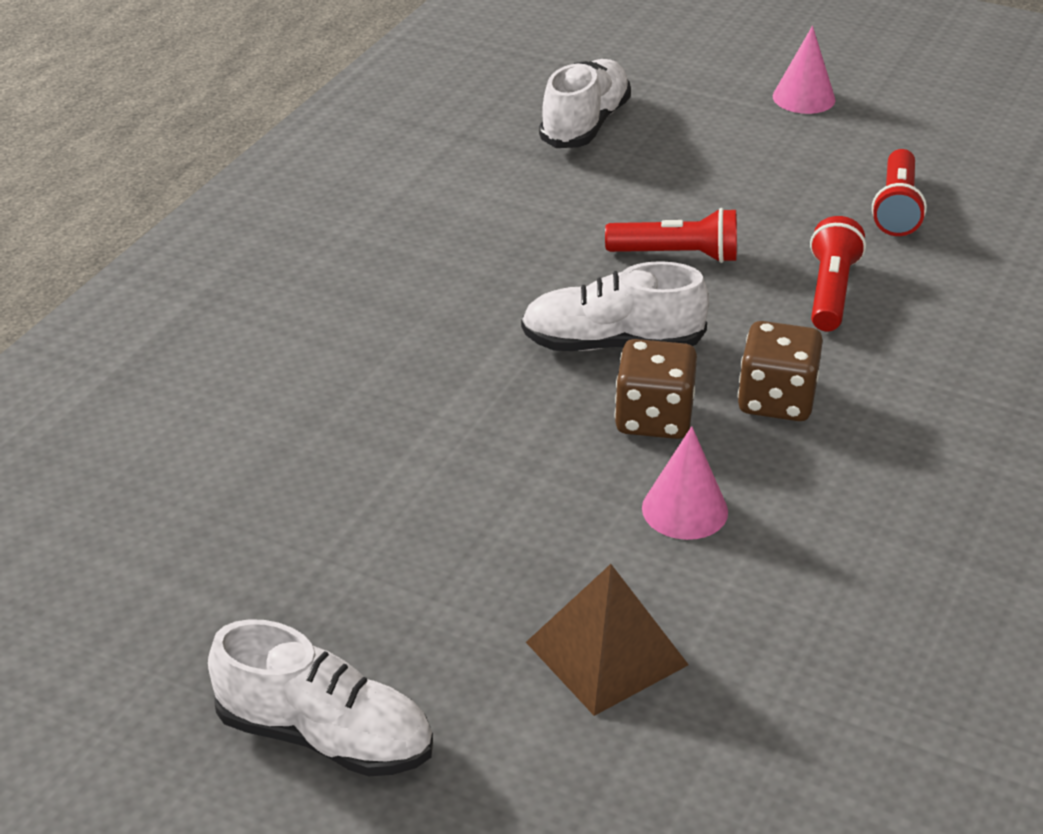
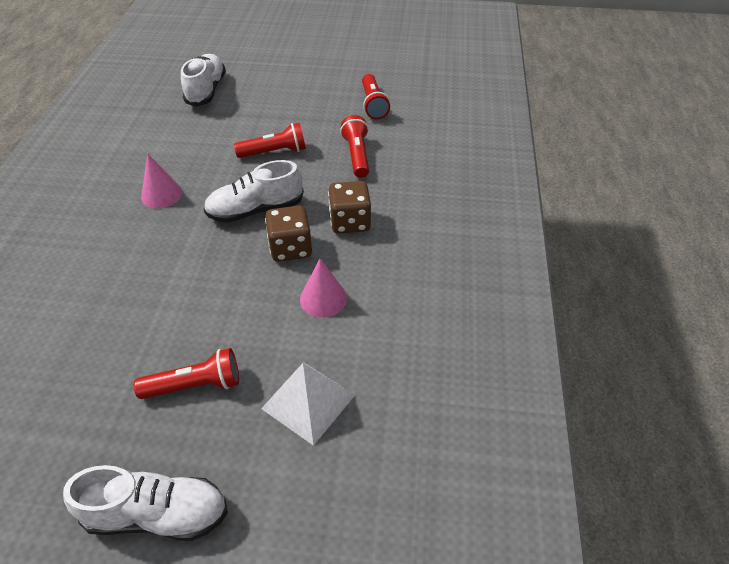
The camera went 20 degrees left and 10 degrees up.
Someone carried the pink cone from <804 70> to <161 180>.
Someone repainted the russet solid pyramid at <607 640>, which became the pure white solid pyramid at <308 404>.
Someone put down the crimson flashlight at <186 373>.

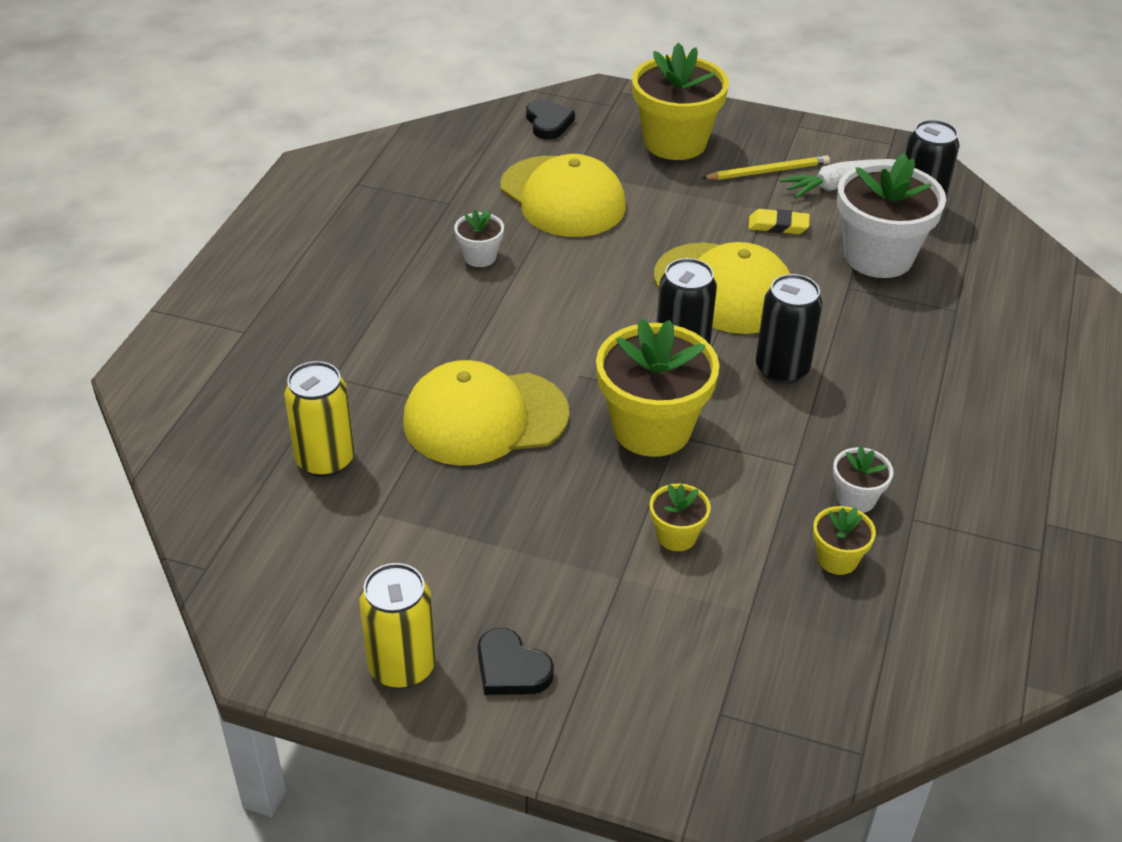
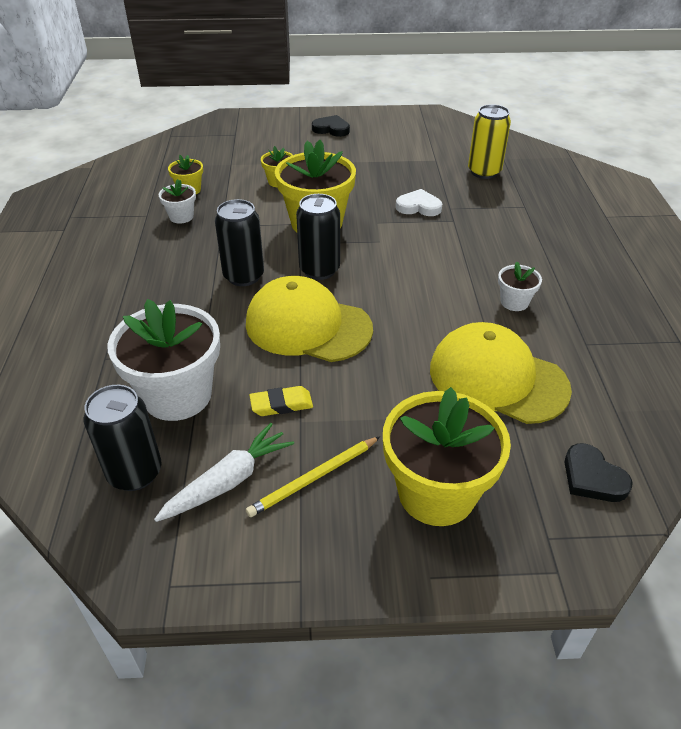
The camera went 160 degrees right and 0 degrees up.
Someone swapped the yellow cap at <486 413> for the pure white heart at <419 202>.
Someone took away the yellow soda can at <397 626>.

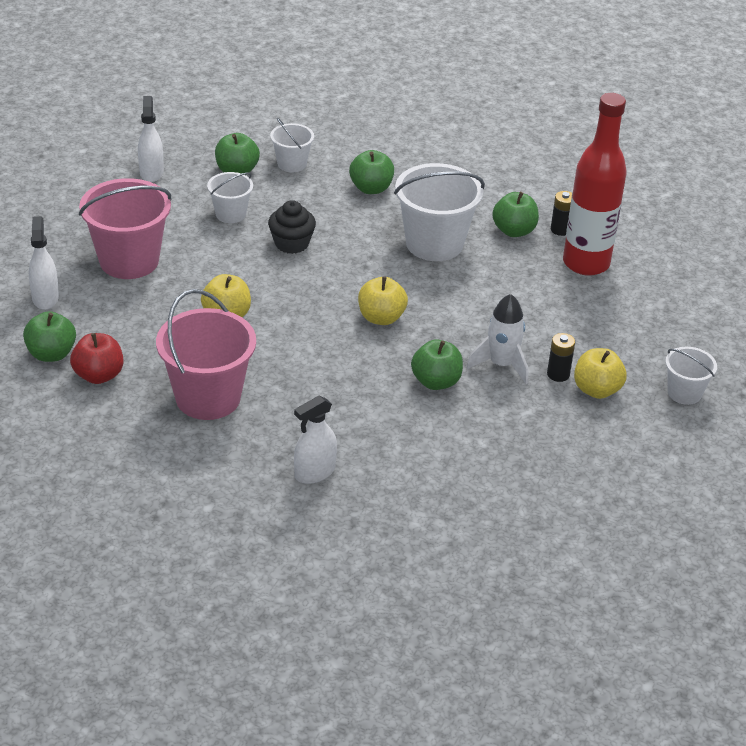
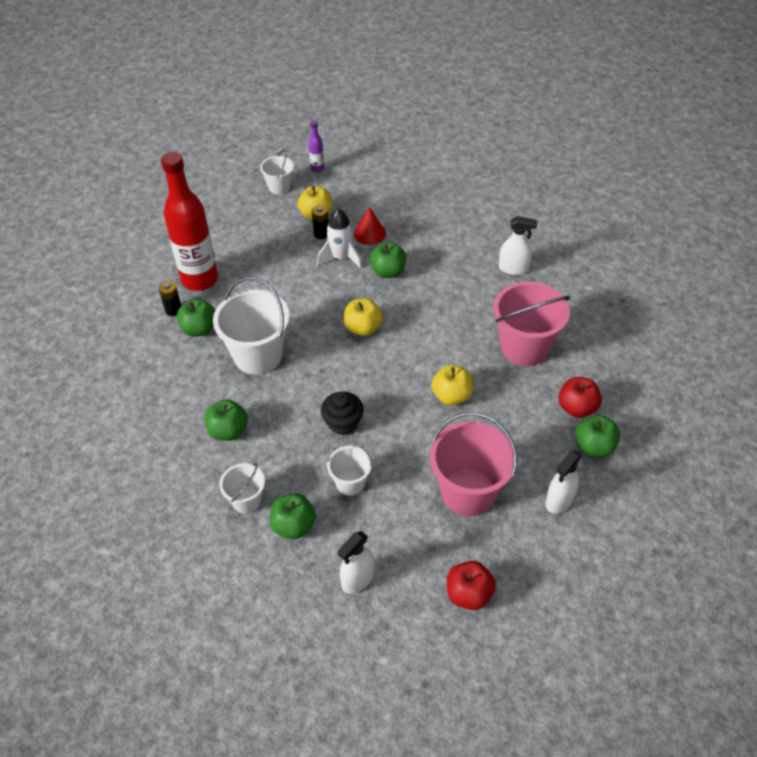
The camera went 130 degrees left and 10 degrees up.
Someone put down the royal purple flask at <316 147>.
Someone put down the crimson cone at <370 226>.
Someone put down the crimson apple at <471 585>.

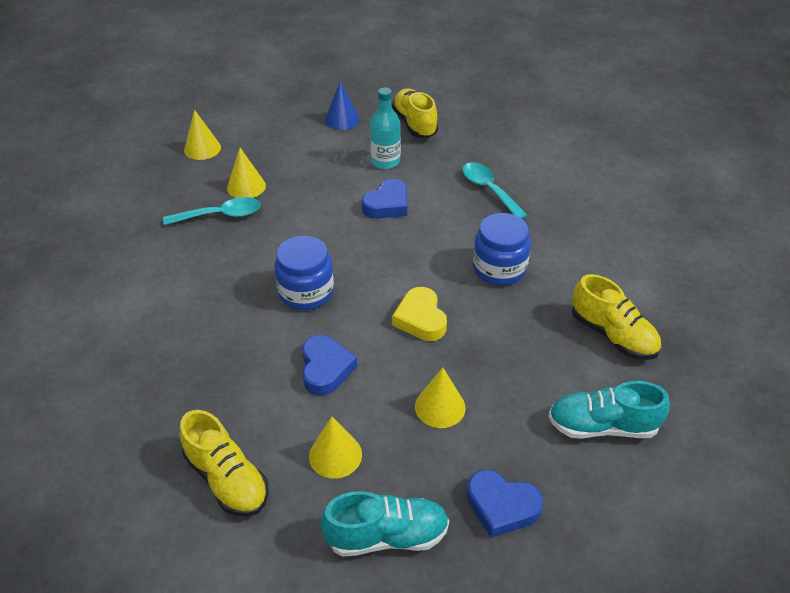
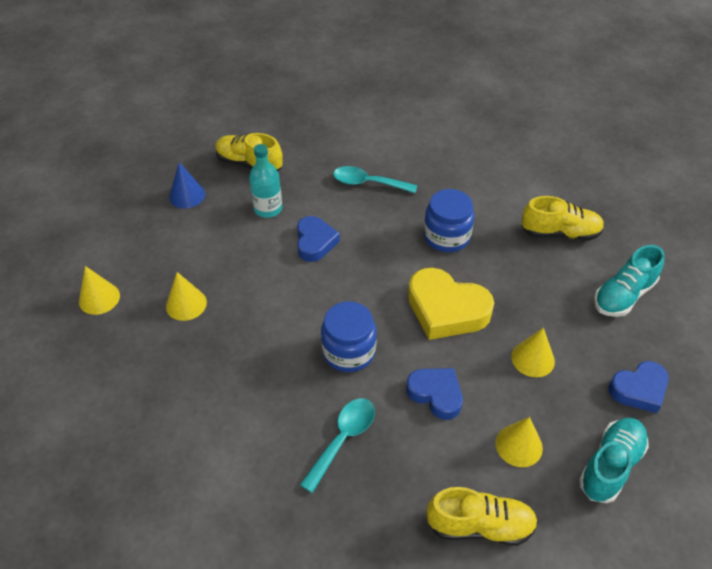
The camera went 45 degrees left and 5 degrees up.
Someone carried the aqua tablespoon from <212 211> to <337 445>.
Someone scaled the yellow heart at <419 314> by 1.57.

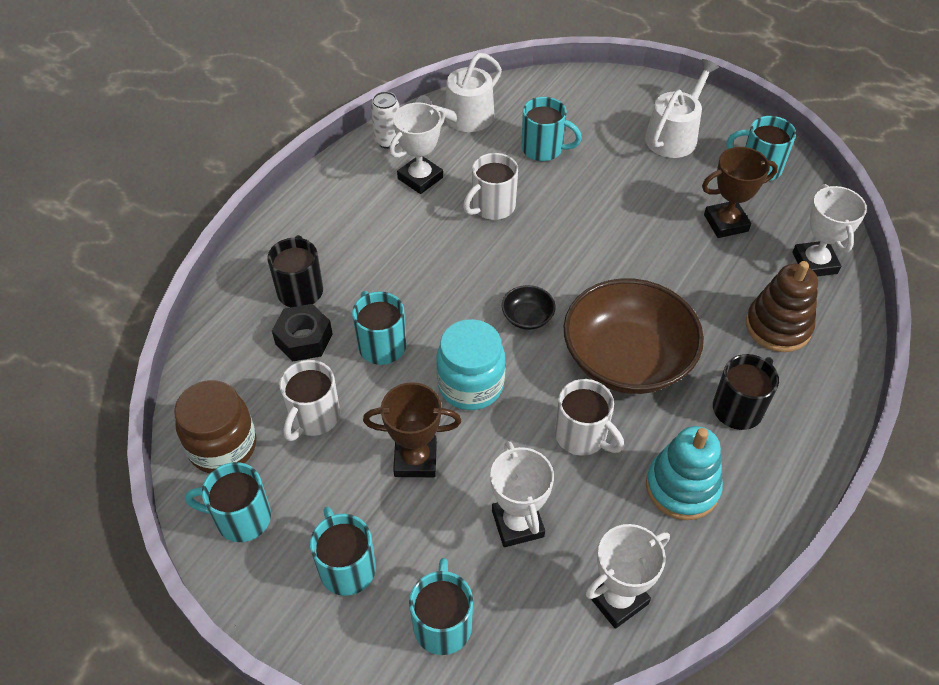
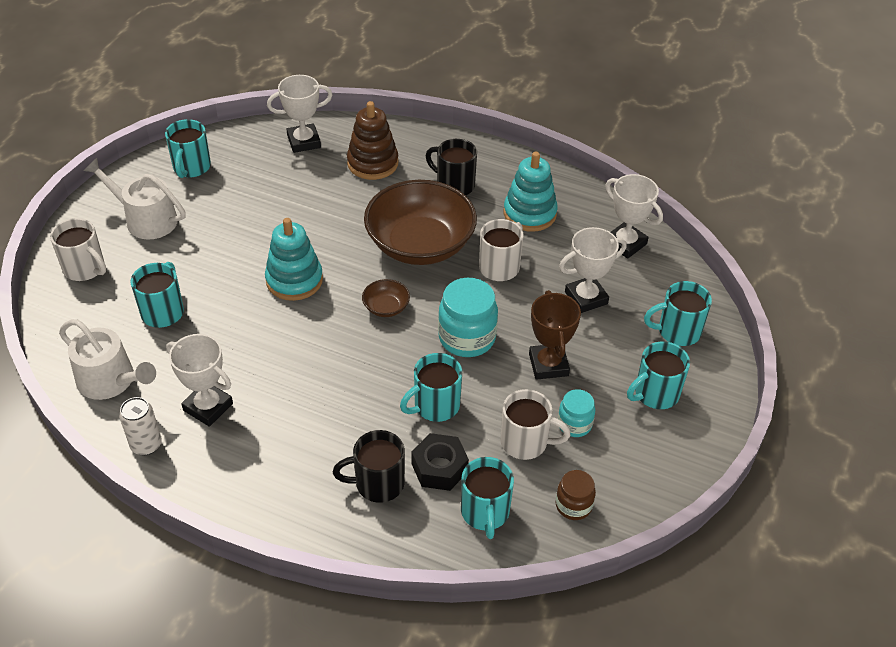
The camera went 100 degrees left and 5 degrees down.
Someone took away the russet trophy at <740 192>.
Someone carried the pure white coffee mug from <490 186> to <78 249>.
Someone repainted the jet-black deep dish at <529 307>, which became the russet deep dish at <386 298>.
Someone scaled the russet jar at <215 426> by 0.57.
Someone carried the aqua coffee mug from <228 502> to <487 498>.
Someone put down the aqua ring stacker at <294 259>.
Someone put down the aqua jar at <576 413>.

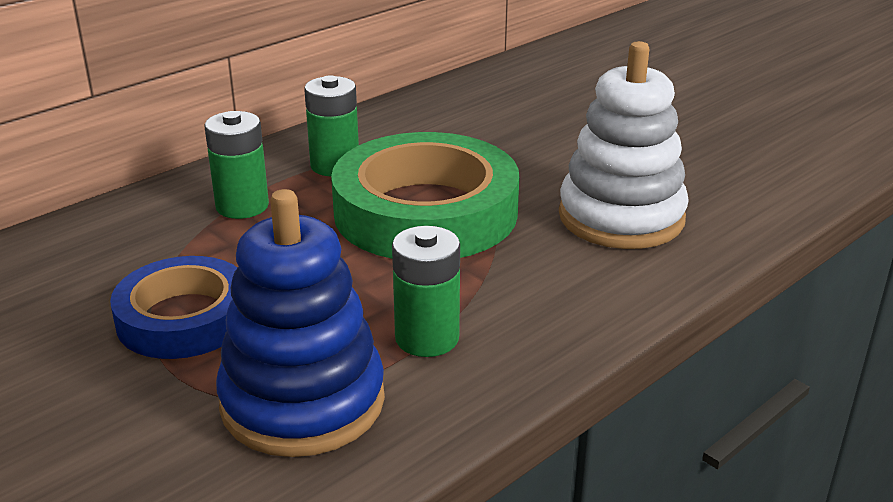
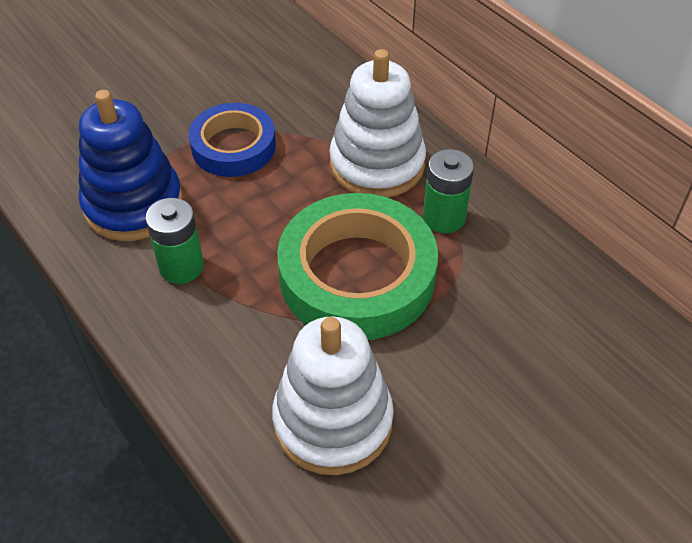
The camera went 95 degrees right and 20 degrees up.
Someone swapped the leaf-green AA battery at <236 165> for the pure white ring stacker at <377 123>.

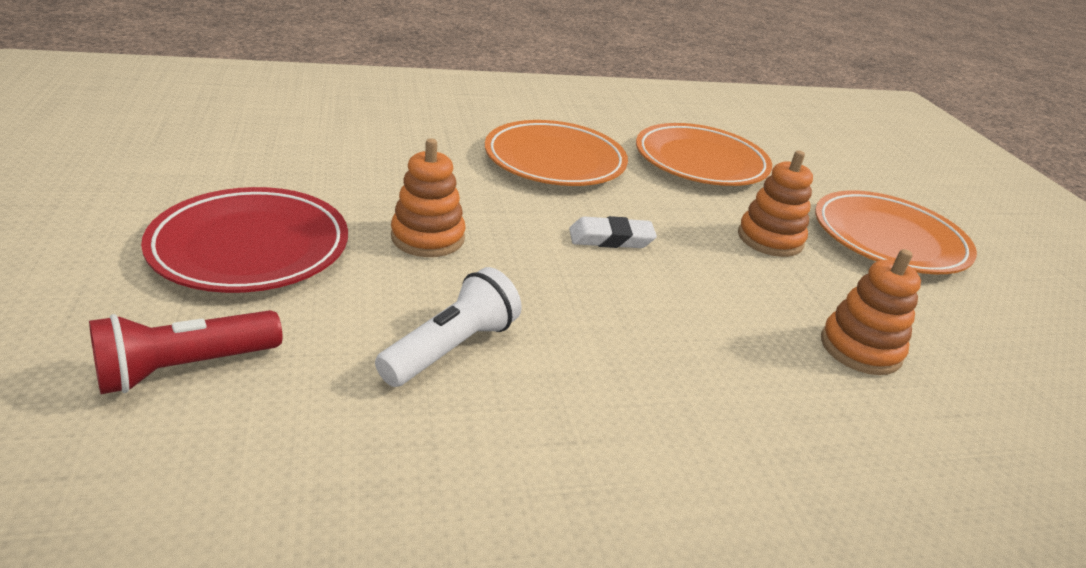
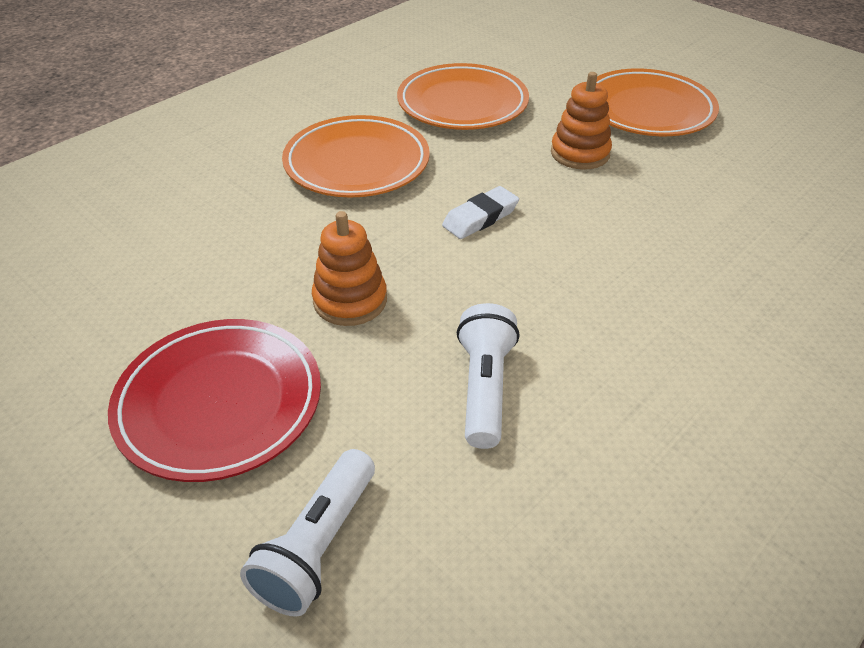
The camera went 30 degrees left and 10 degrees up.
Someone took away the orange ring stacker at <871 312>.
Someone repainted the crimson flashlight at <185 352>, which became the pure white flashlight at <307 533>.

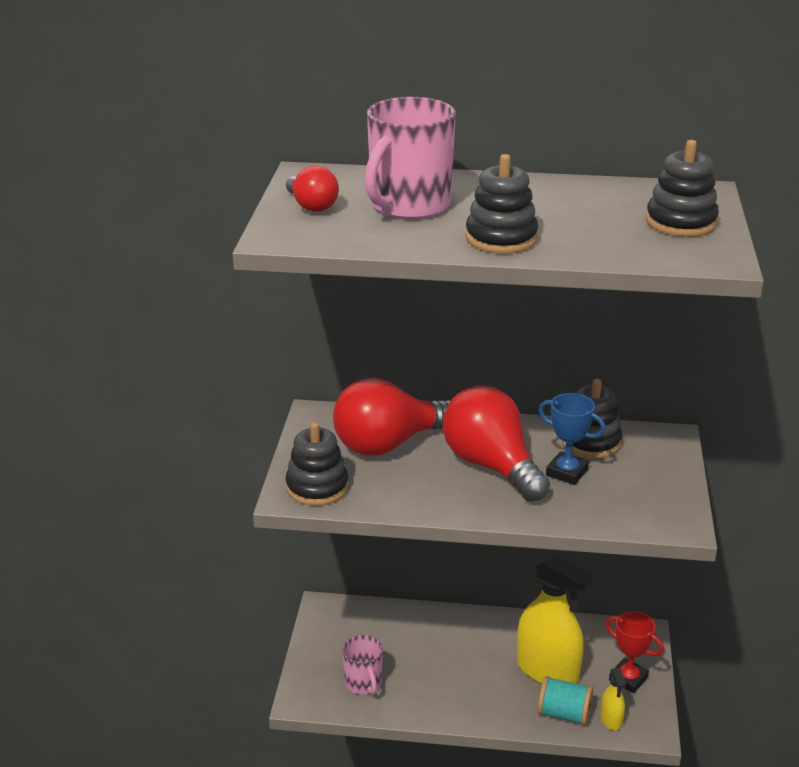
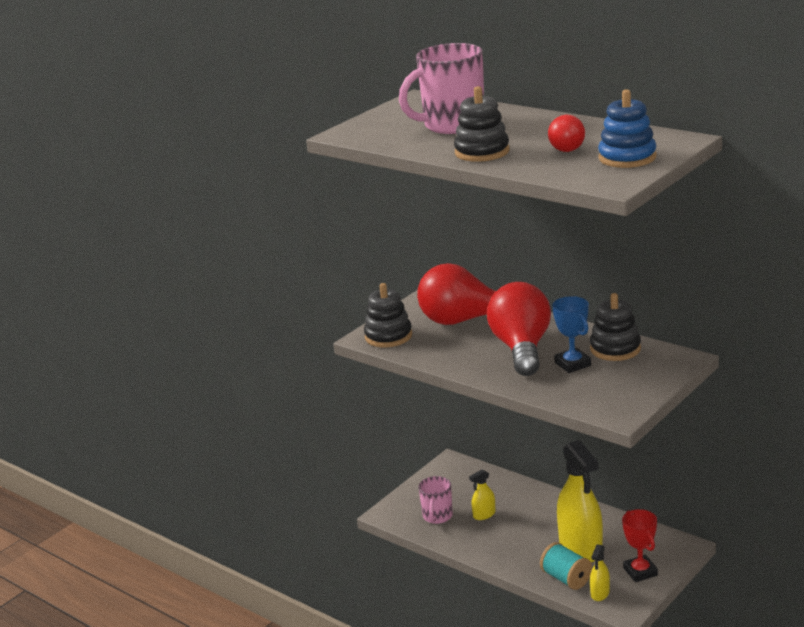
The camera went 35 degrees right and 5 degrees down.
Someone repainted the jet-black ring stacker at <682 188>, which became the blue ring stacker at <627 128>.
Someone carried the crimson lightbulb from <312 189> to <566 133>.
Someone put down the yellow spray cleaner at <482 494>.

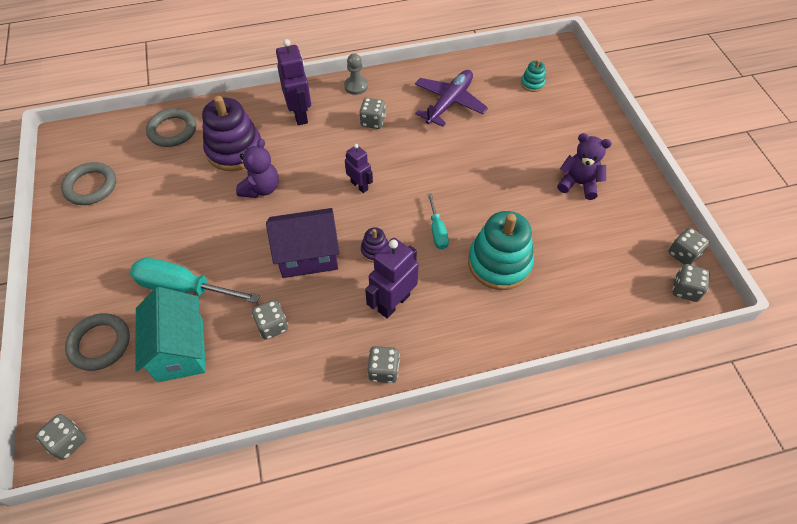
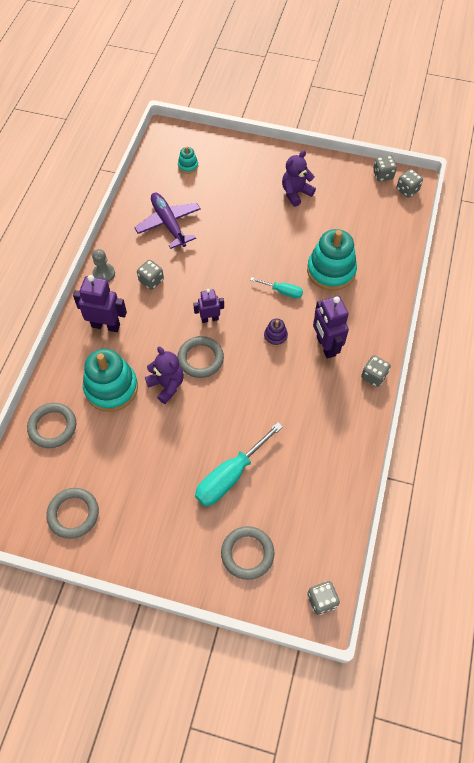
The camera went 60 degrees left and 5 degrees up.
Someone repainted the royal purple ring stacker at <231 133>, which became the aqua ring stacker at <110 380>.
Someone took away the royal purple cottage at <303 243>.
Someone took away the aqua cottage at <170 334>.
Someone took away the ash-grey dice at <270 319>.
Someone put down the ash-grey ring at <200 357>.

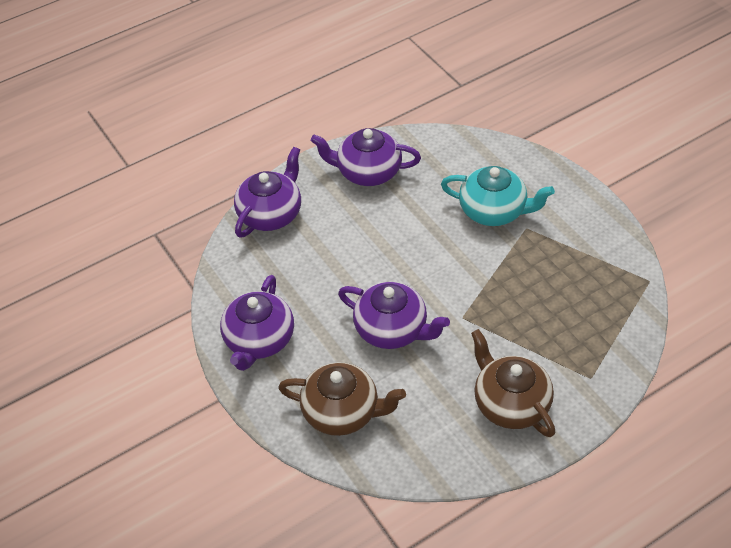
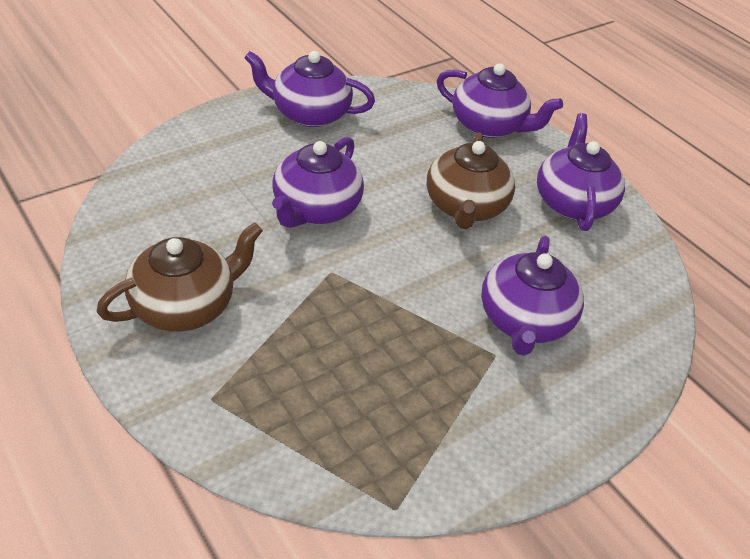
The camera went 80 degrees right and 5 degrees down.
Someone repainted the aqua tea pot at <498 196>, which became the royal purple tea pot at <532 296>.
Someone carried the russet tea pot from <342 399> to <471 180>.

